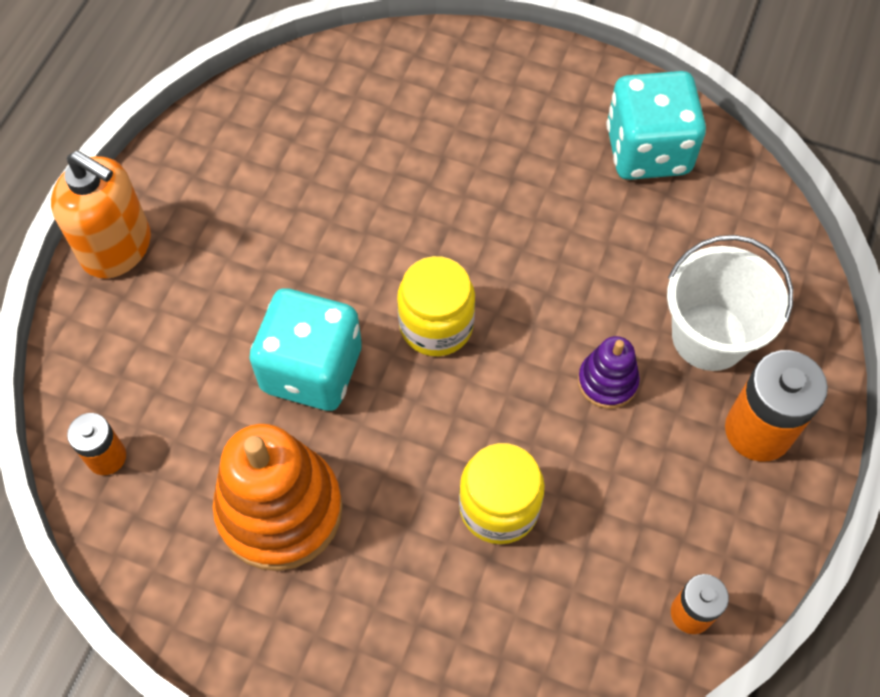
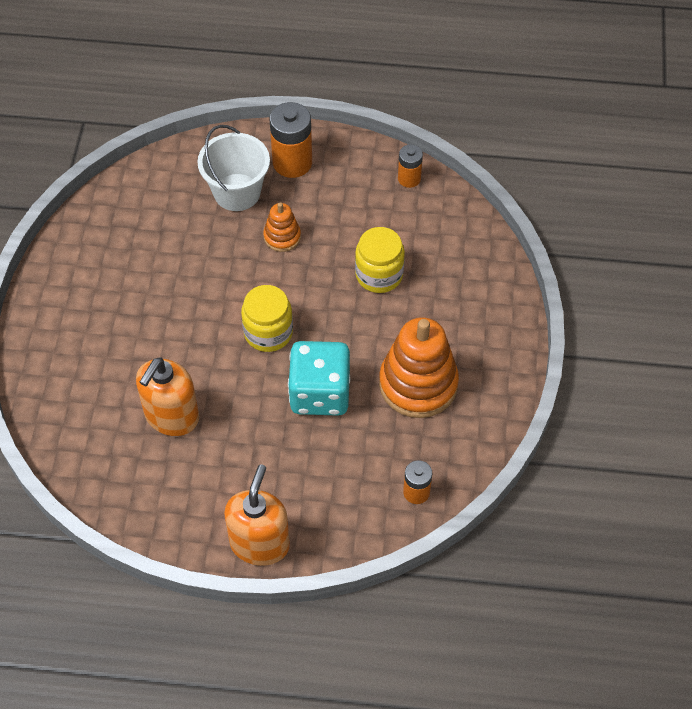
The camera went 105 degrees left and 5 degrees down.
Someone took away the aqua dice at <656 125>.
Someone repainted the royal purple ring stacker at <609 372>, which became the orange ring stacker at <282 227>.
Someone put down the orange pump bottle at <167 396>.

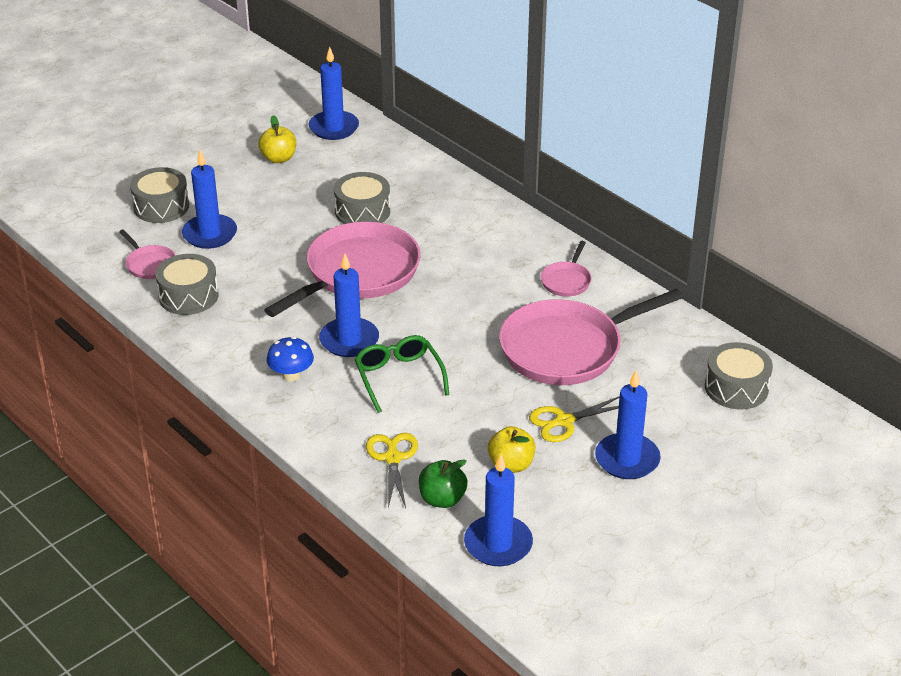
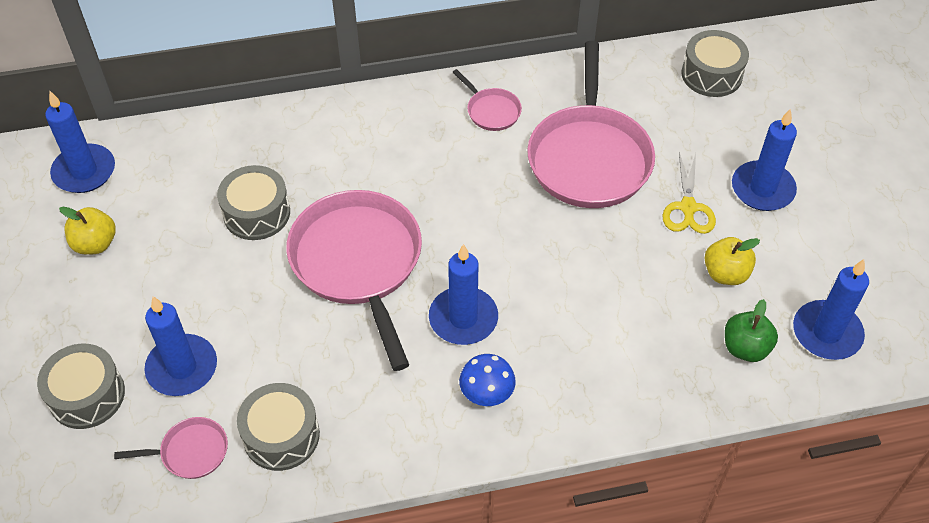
The camera went 60 degrees left and 15 degrees up.
Someone took away the leaf-green eyeglasses at <402 374>.
Someone took away the yellow pair of scissors at <392 470>.

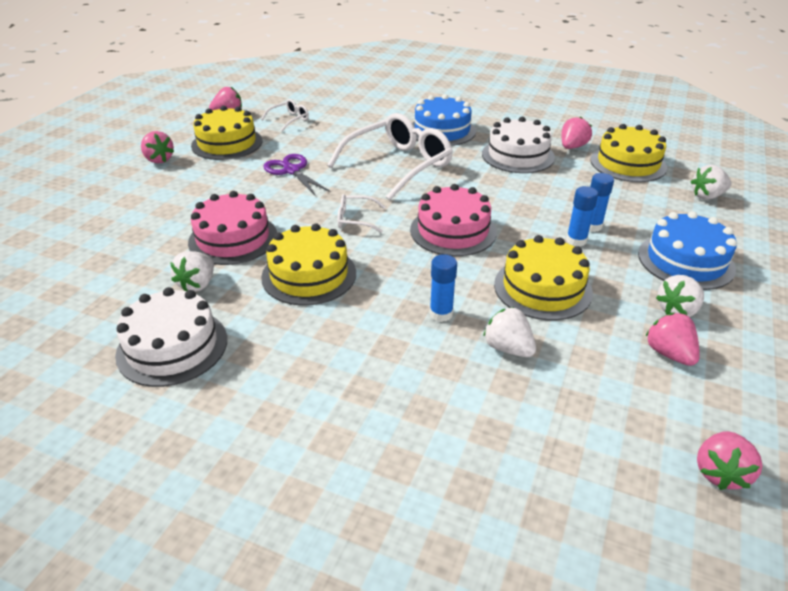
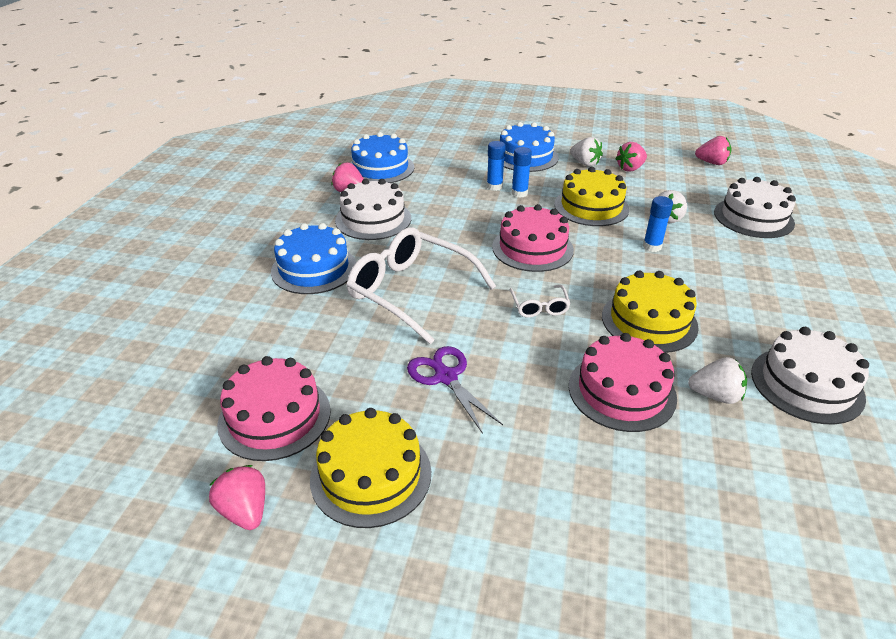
The camera went 100 degrees left and 0 degrees up.
Someone swapped the pure white eyeglasses at <285 115> for the pink cake at <273 408>.
Someone repainted the yellow cake at <629 153>, which became the blue cake at <382 157>.
Someone took away the pink toy strawberry at <157 147>.
Someone rotated the royal purple pair of scissors at <297 175> by 105 degrees clockwise.
Someone took away the pure white toy strawberry at <711 182>.
Someone put down the pure white cake at <755 207>.

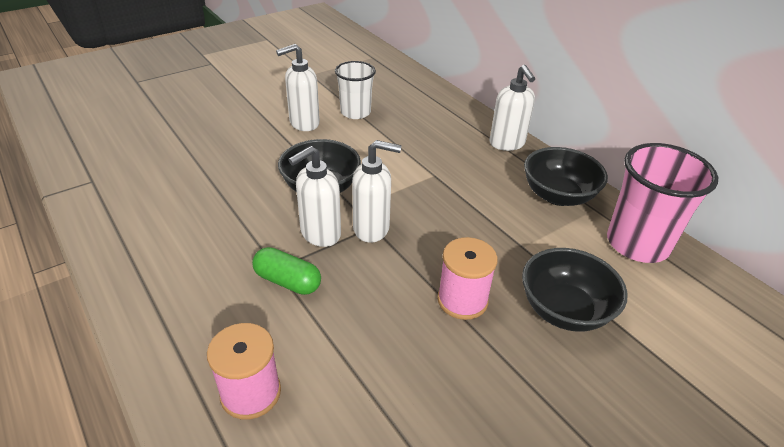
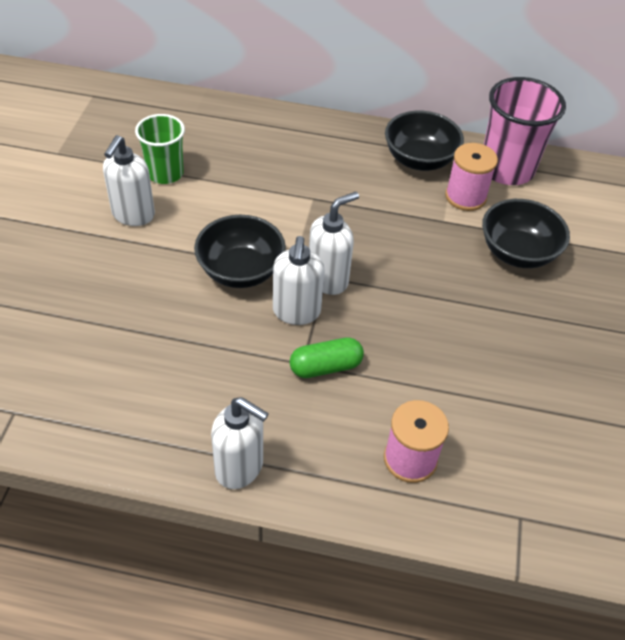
The camera went 45 degrees left and 10 degrees up.
Someone repainted the pure white cup at <355 90>, which became the leaf-green cup at <160 149>.
Someone carried the pure white pump bottle from <512 108> to <240 443>.
Someone carried the pink spool from <467 278> to <471 177>.

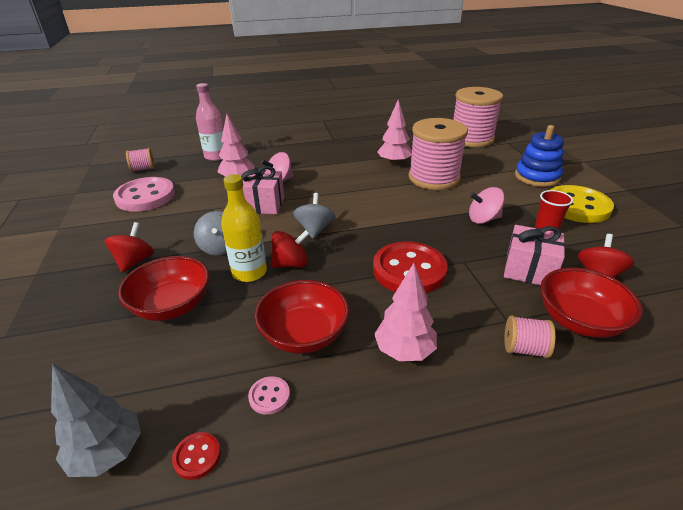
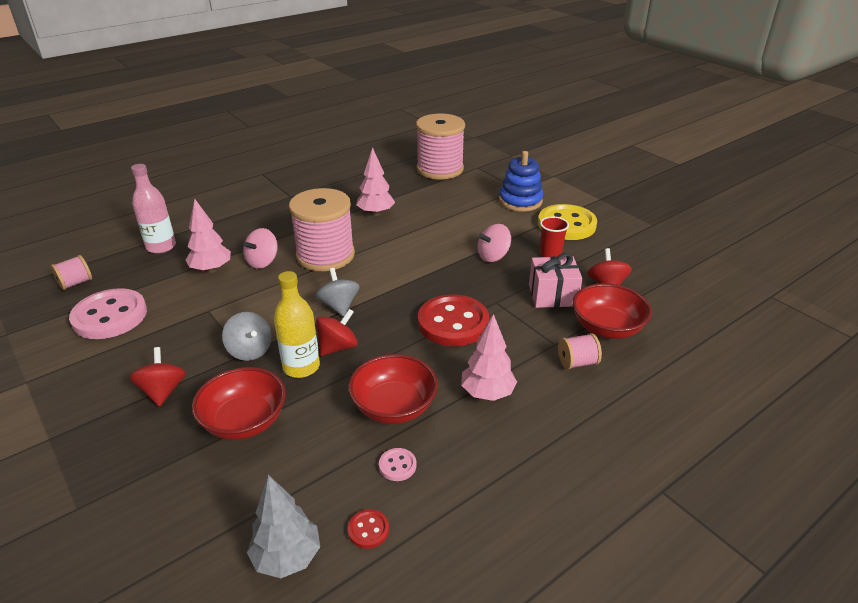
The camera went 25 degrees left and 0 degrees up.
Someone carried the pink spool from <438 154> to <322 229>.
Someone took away the pink wrapped gift at <262 190>.

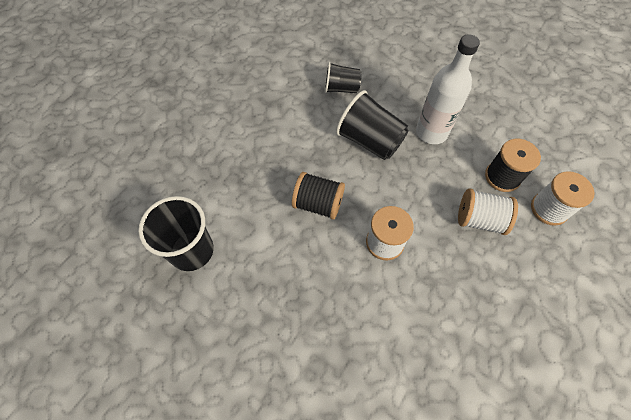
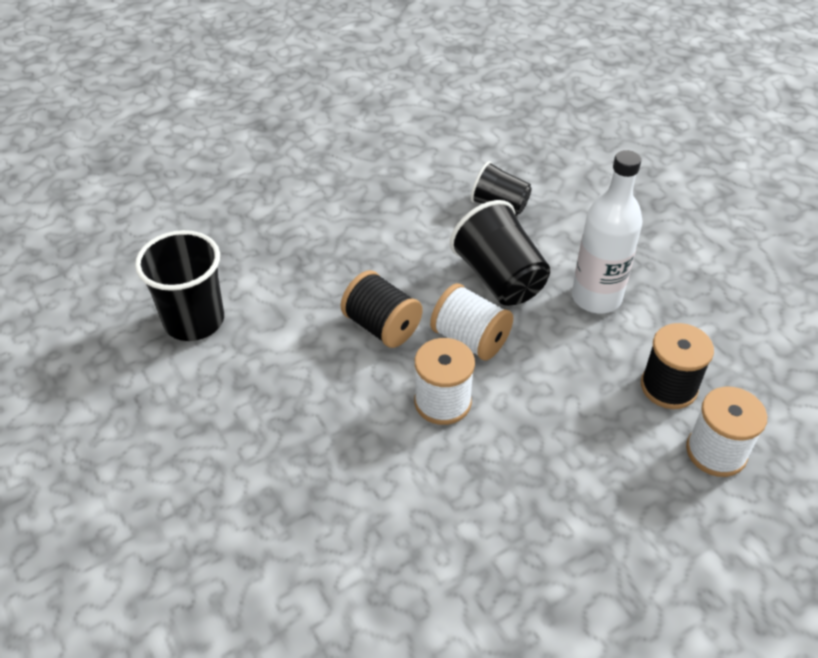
The camera went 25 degrees right and 15 degrees down.
Someone carried the pure white spool from <488 212> to <471 321>.

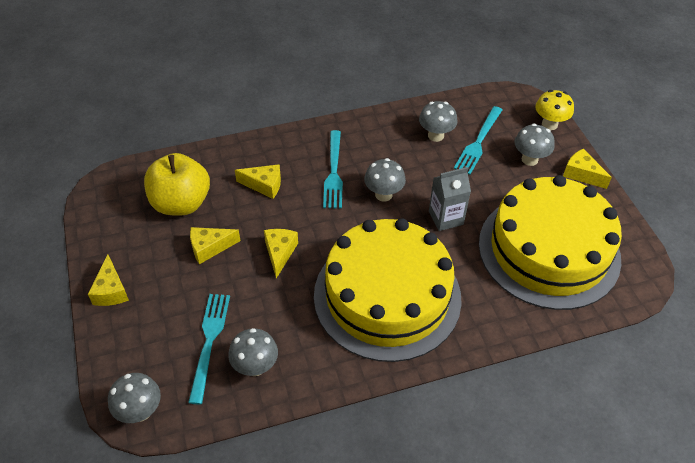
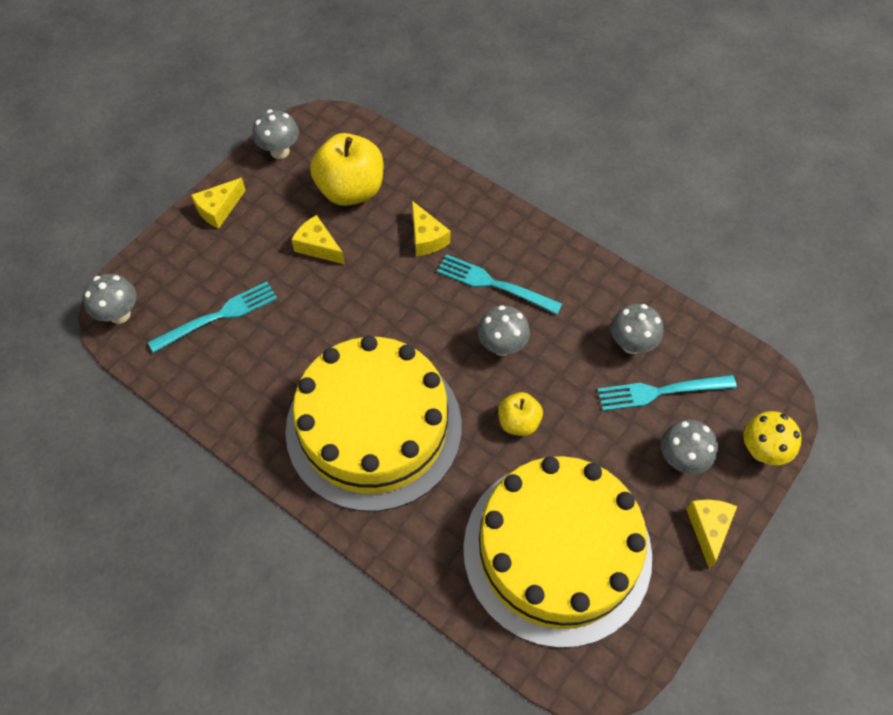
The camera went 55 degrees right and 10 degrees up.
Someone rotated the aqua dinner fork at <333 169> by 60 degrees clockwise.
Someone swapped the ash-grey juice carton at <450 199> for the yellow apple at <520 414>.
Someone took away the yellow piece of cheese at <281 254>.
Someone carried the ash-grey toadstool from <253 352> to <275 134>.

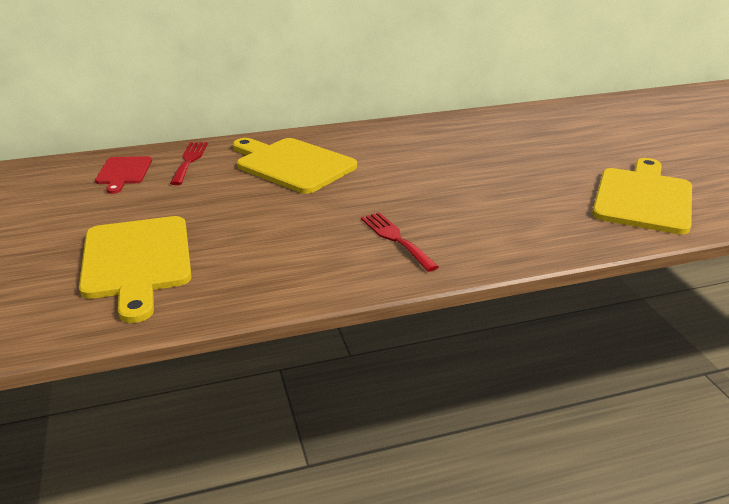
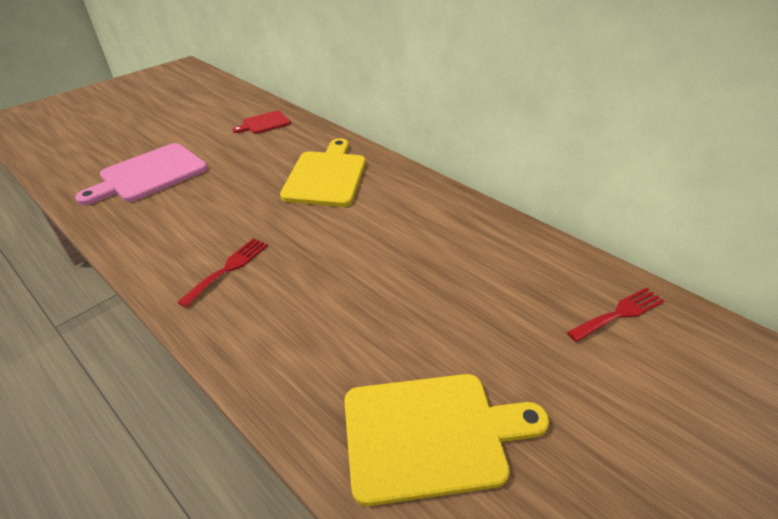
The camera went 60 degrees right and 10 degrees up.
Someone carried the crimson dinner fork from <189 163> to <615 314>.
Someone repainted the yellow cutting board at <135 269>, which became the pink cutting board at <141 174>.

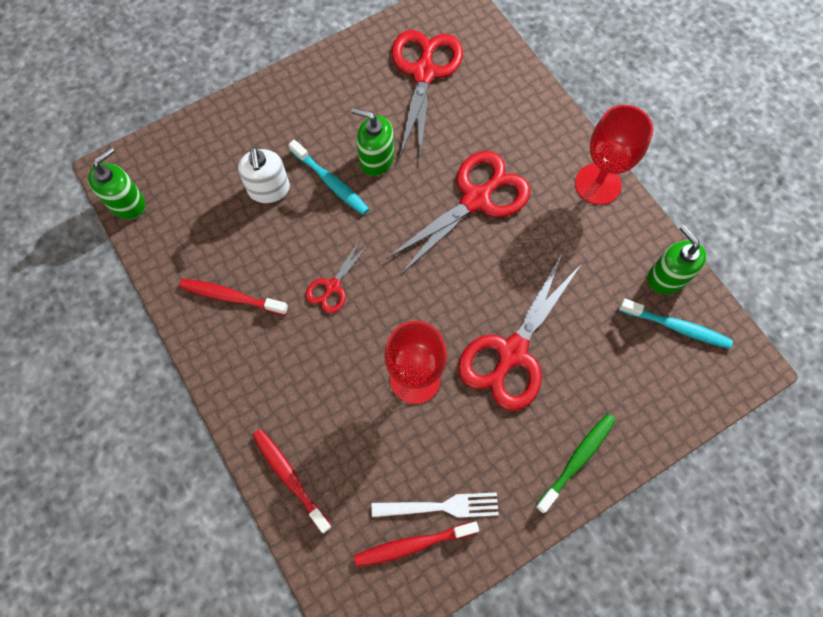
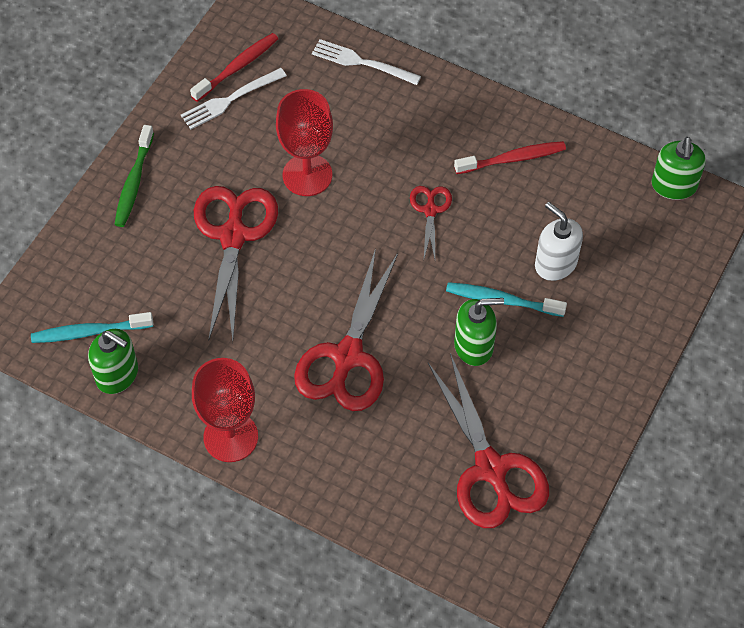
The camera went 150 degrees right and 10 degrees down.
Someone swapped the crimson toothbrush at <292 481> for the pure white dinner fork at <366 62>.

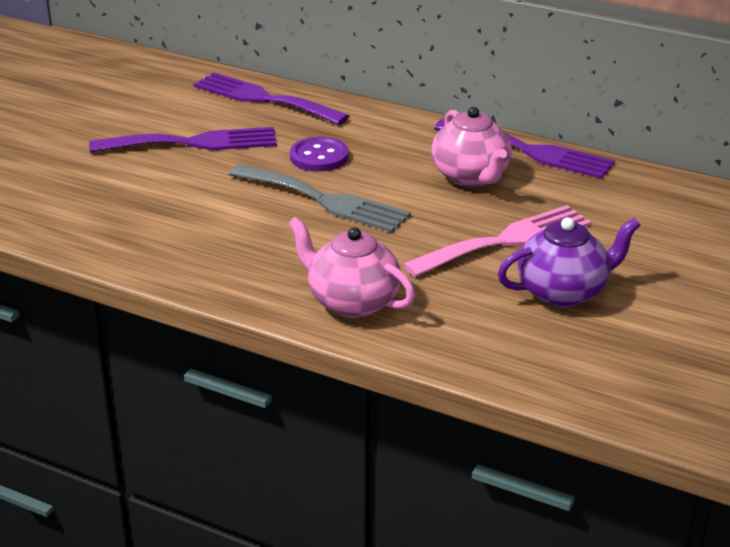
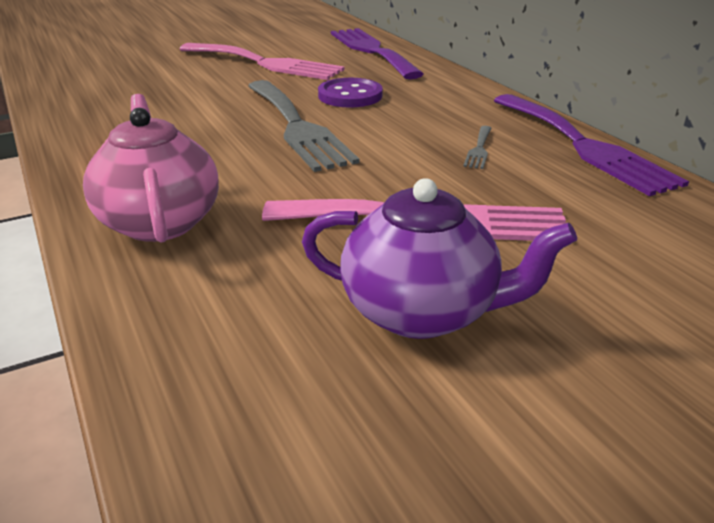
The camera went 35 degrees right and 0 degrees up.
Someone swapped the pink tea pot at <471 147> for the ash-grey dinner fork at <477 147>.
Someone repainted the royal purple dinner fork at <183 140>, which became the pink dinner fork at <262 61>.

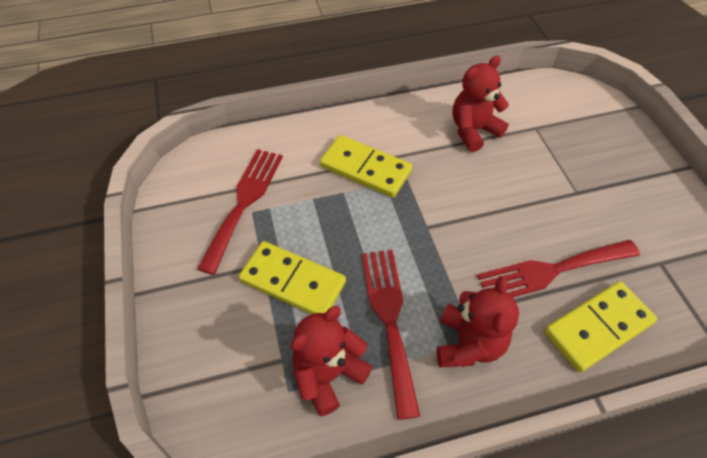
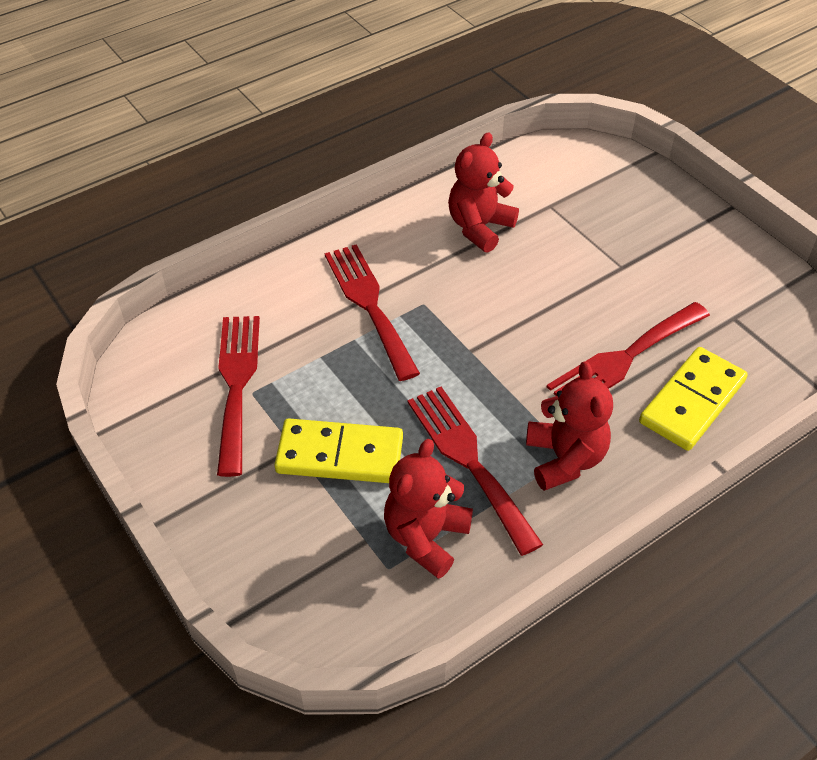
The camera went 20 degrees left and 5 degrees down.
Someone swapped the yellow domino piece at <366 166> for the crimson dinner fork at <372 312>.

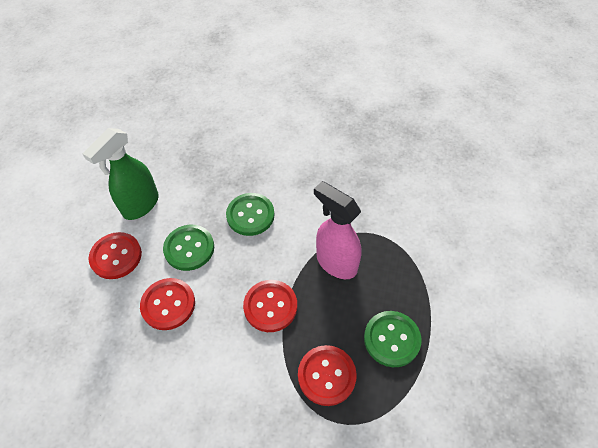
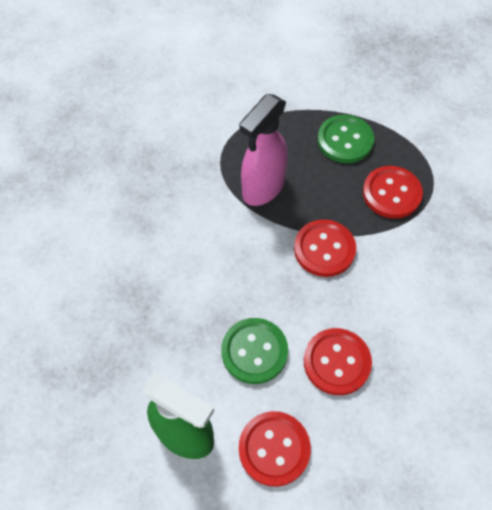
The camera went 95 degrees left and 5 degrees up.
Someone took away the leaf-green button at <250 214>.

